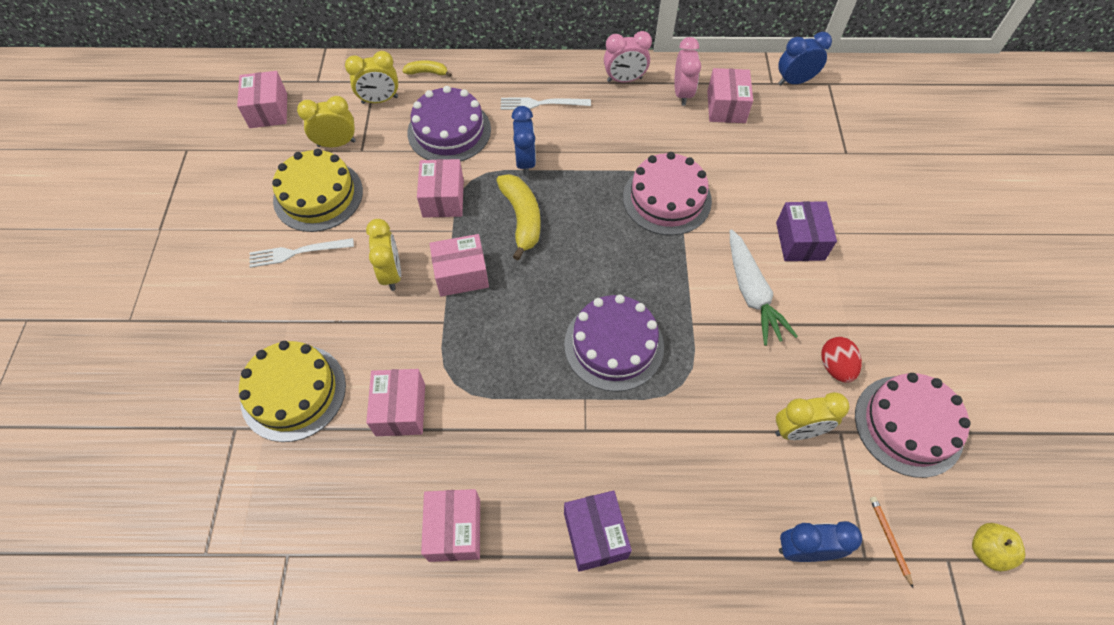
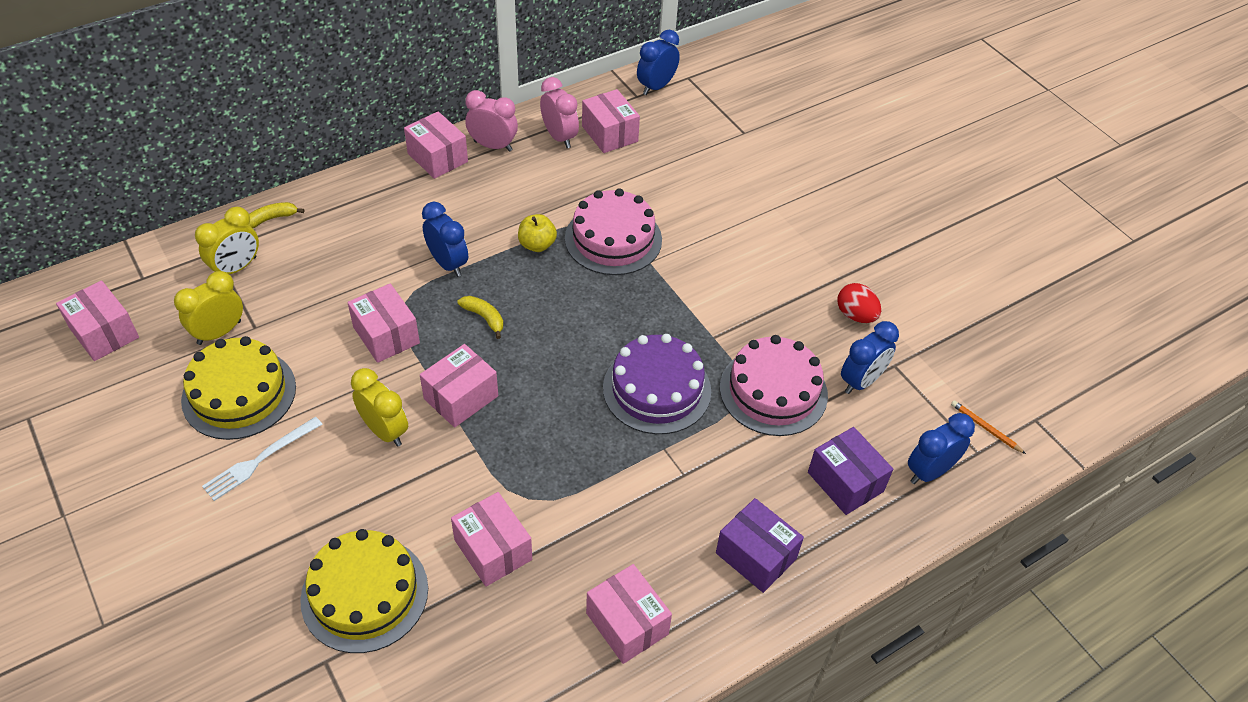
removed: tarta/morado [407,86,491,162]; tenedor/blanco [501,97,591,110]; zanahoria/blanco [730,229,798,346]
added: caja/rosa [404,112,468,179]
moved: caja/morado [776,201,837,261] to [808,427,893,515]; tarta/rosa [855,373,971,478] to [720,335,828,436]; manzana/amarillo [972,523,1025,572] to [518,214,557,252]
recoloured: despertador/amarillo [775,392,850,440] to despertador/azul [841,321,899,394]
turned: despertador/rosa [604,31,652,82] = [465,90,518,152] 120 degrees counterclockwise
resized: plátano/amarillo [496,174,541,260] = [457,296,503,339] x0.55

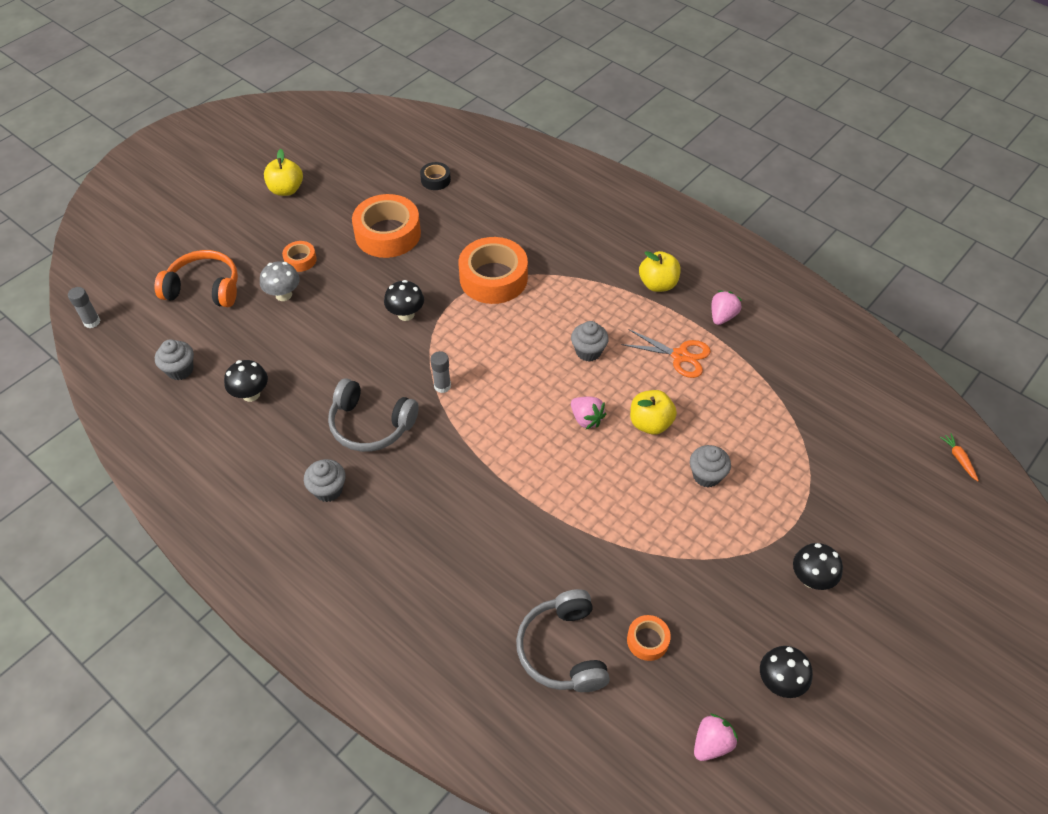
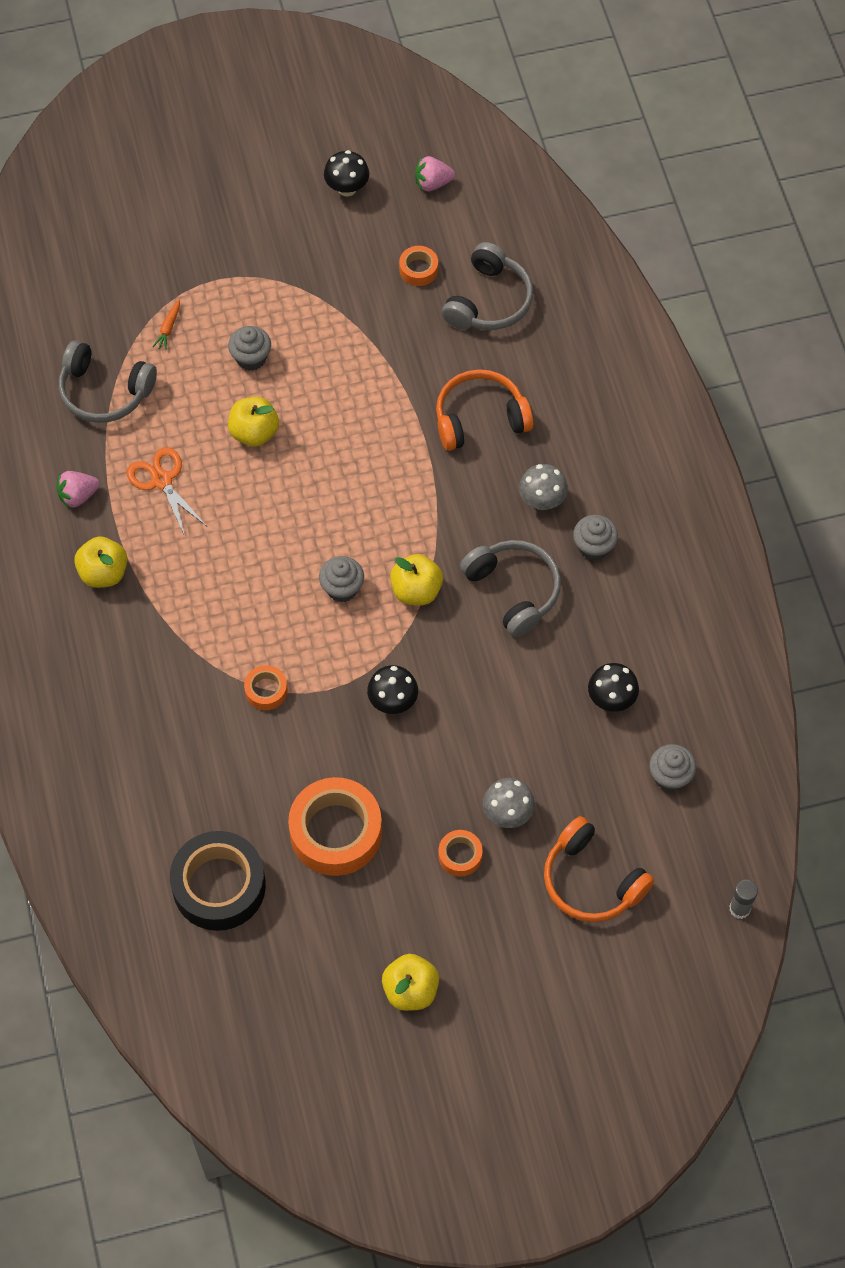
removed: fresa/rosa [571,397,606,429]; seta/negro [793,543,843,590]
added: auriculares/gris [59,340,157,423]; auriculares/naranja [436,369,533,451]; seta/gris [519,464,568,510]
moved: magdalena/gris [571,321,609,362] to [319,556,364,602]; zanahoria/naranja [940,433,979,481] to [152,299,180,350]
replaced: barra de pegamento/gris [430,351,451,393] to manzana/amarillo [390,554,443,605]
resized: cinta adhesiva/negro [420,162,451,190] = [170,831,266,931] x2.11; cinta adhesiva/naranja [459,237,528,304] = [244,665,288,710] x0.47

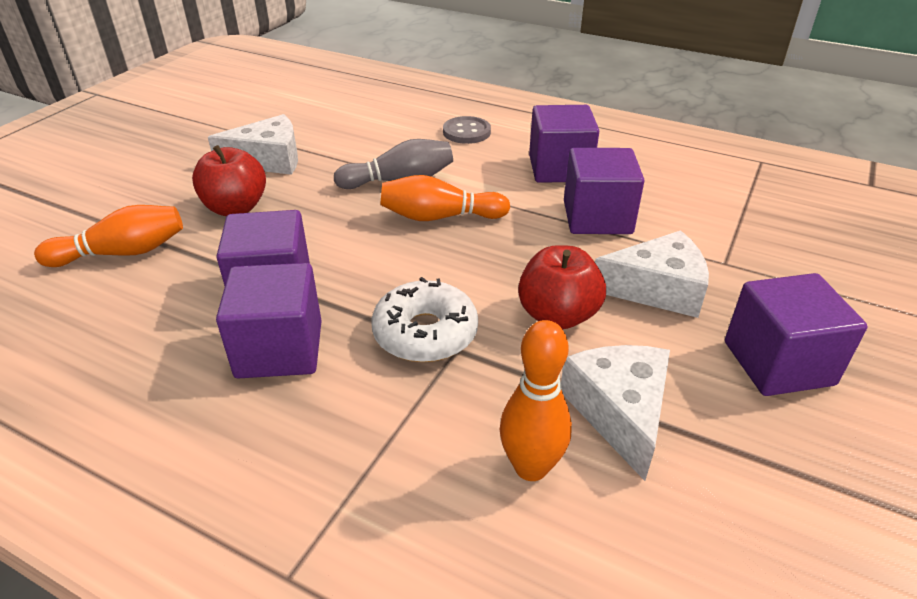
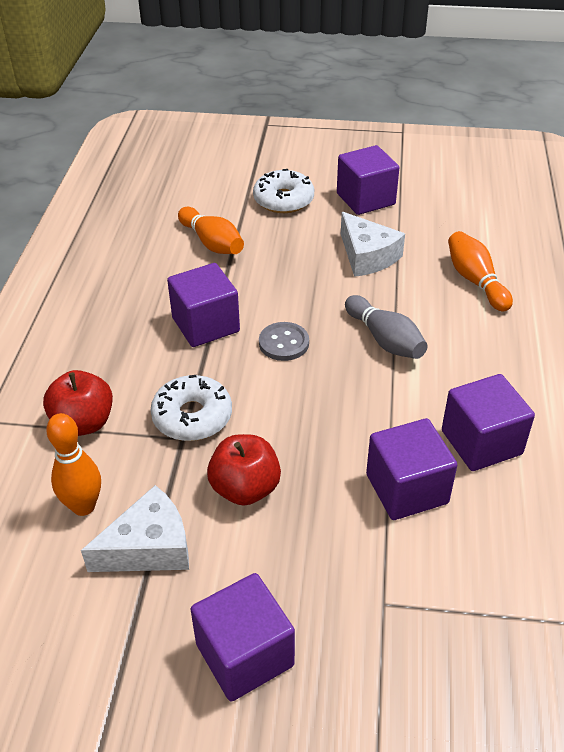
removed: queso/blanco [595,230,709,318]
added: rosquilla/blanco [253,169,314,213]
moved: botón/gris [443,116,491,144] to [259,322,309,361]; manzana/rojo [192,145,266,216] to [43,370,113,436]; bolo/naranja [380,175,510,221] to [448,231,513,312]; cubo/morado [216,263,322,378] to [337,145,399,215]

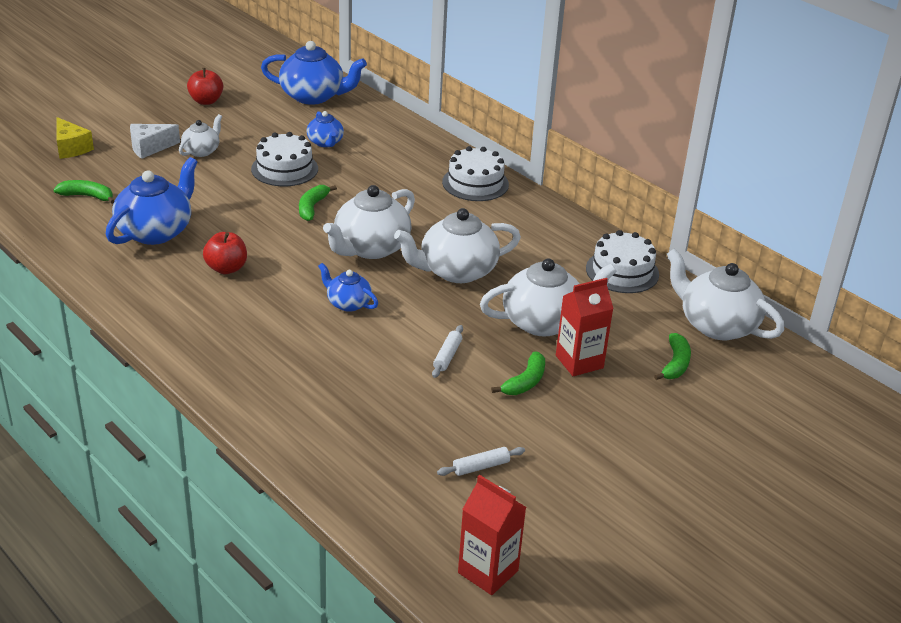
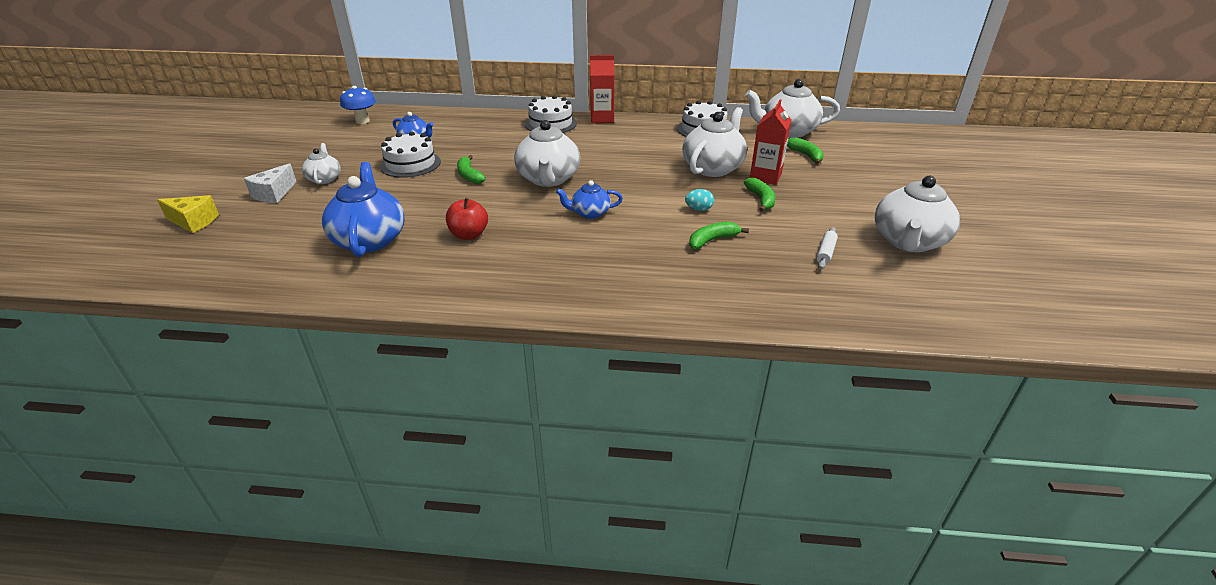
removed: manzana/rojo [187,68,223,105]
moved: plátano/verde [53,180,115,204] to [689,222,749,249]; tetera/blanco [394,208,521,283] to [875,176,960,252]; cartón de leche/rojo [458,475,526,595] to [590,55,614,123]
replaced: tetera/azul [261,41,367,105] to seta/azul [340,86,376,124]; rodillo/blanco [432,325,463,378] to huevo/turquesa [685,189,714,211]

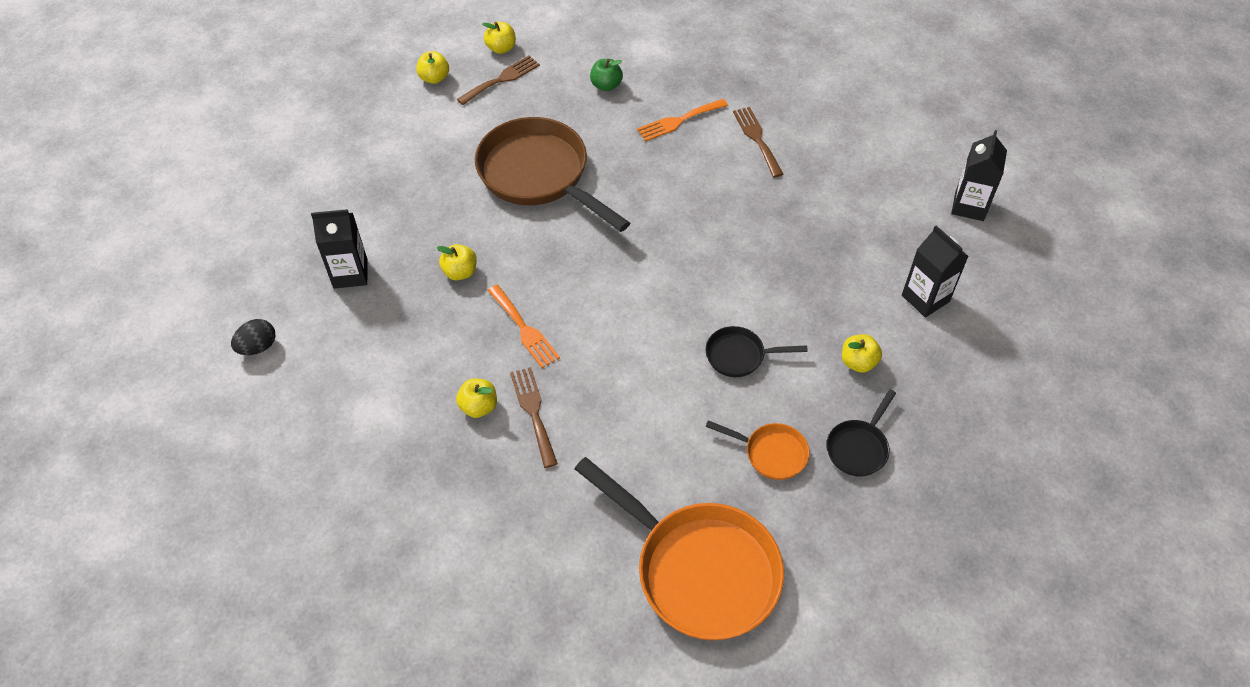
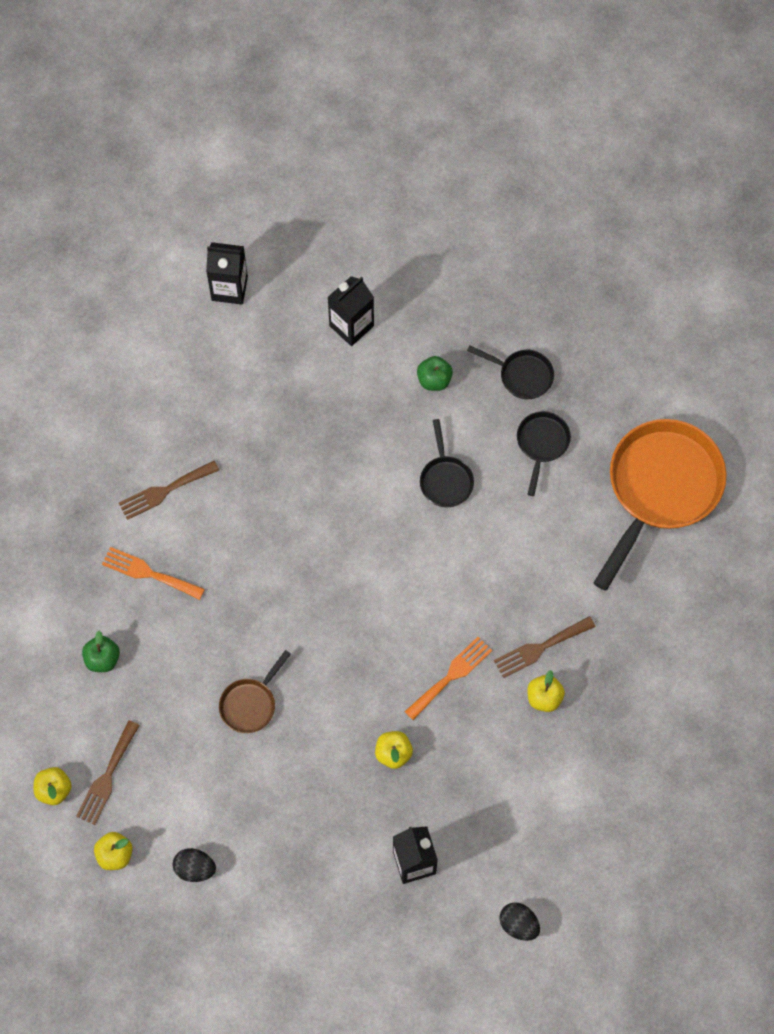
added: huevo/negro [173,848,216,882]
recoloured: manzana/amarillo [842,334,882,373] to manzana/verde [417,356,453,391]; sartén/naranja [706,420,810,480] to sartén/negro [517,411,571,496]
turned: tenedor/marrón [457,56,540,105] = [76,720,140,825] 105 degrees counterclockwise; tenedor/naranja [637,99,728,141] = [102,547,205,600] 150 degrees clockwise
resized: sartén/marrón [475,117,630,232] = [219,650,291,733] x0.47

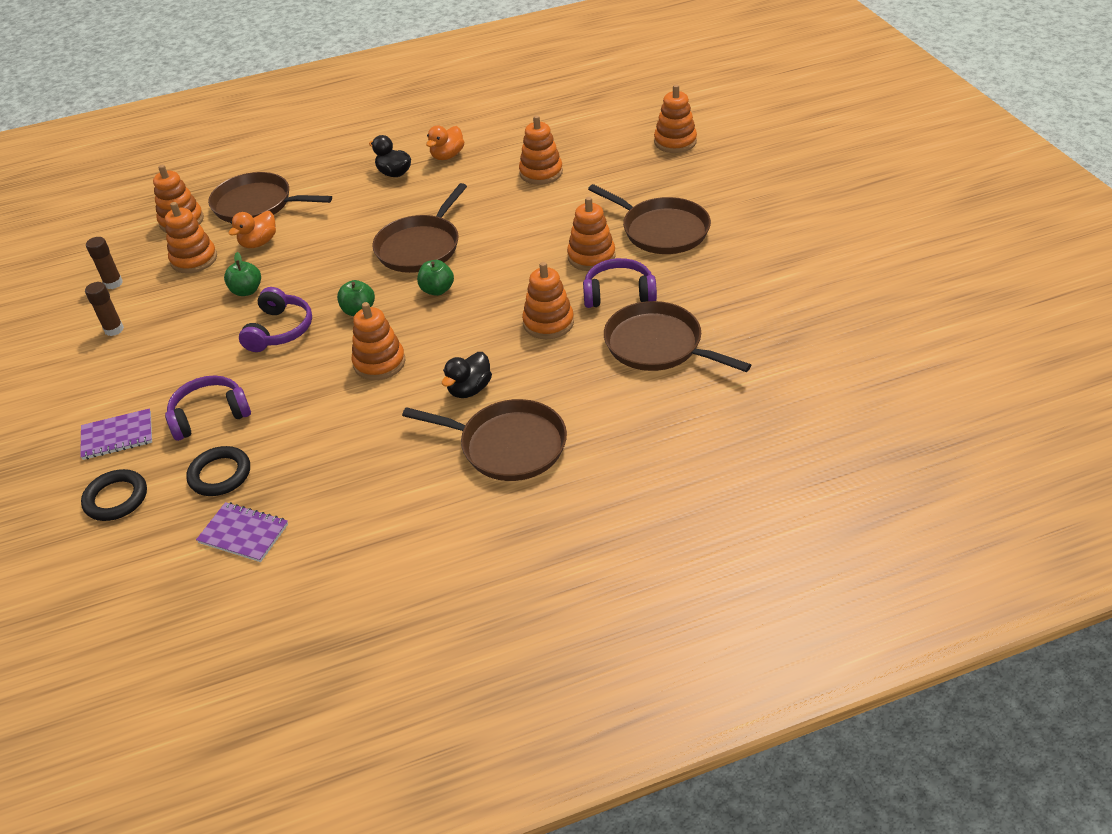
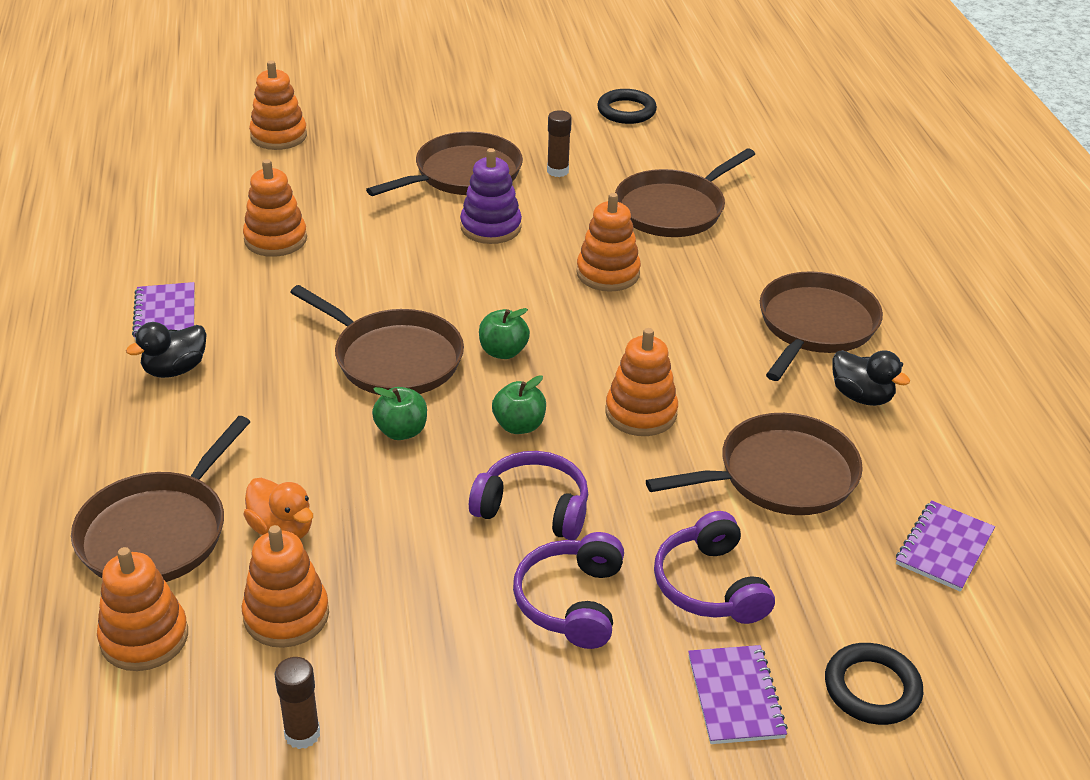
added: sartén/marrón [646,413,863,515]
moved: manzana/verde [224,252,261,296] to [372,387,427,440]; auriculares/morado [583,258,657,308] to [513,532,624,649]; barra de pegamento/marrón [85,282,124,336] to [547,110,572,177]; pato/negro [442,352,492,398] to [832,350,910,406]; anillo/negro [186,446,250,496] to [597,89,657,124]
replaced: pato/naranja [426,126,464,160] to cuaderno/morado [132,282,195,341]
recoloured: juguete apilable/naranja [567,197,616,271] to juguete apilable/morado [460,148,522,244]

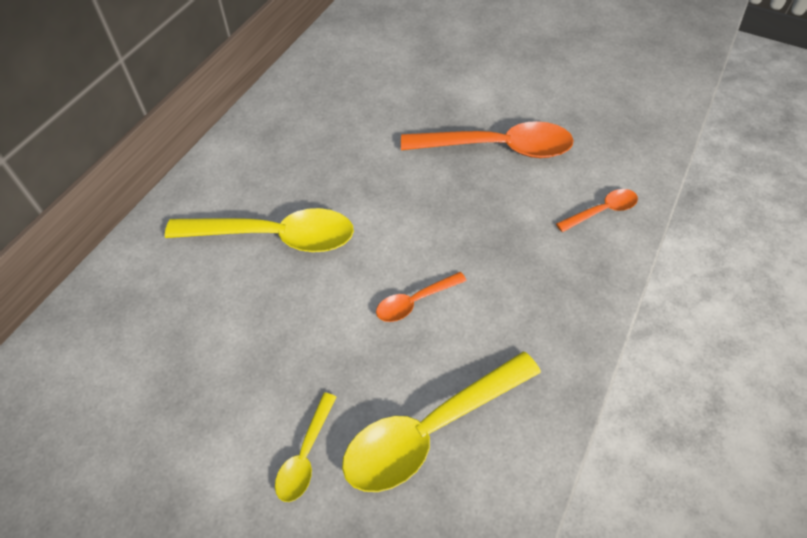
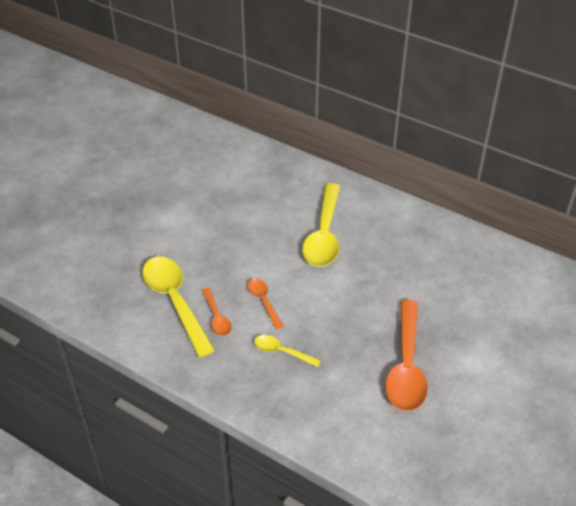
moved: cuchara/naranja [556,189,638,232] to [202,287,232,336]; cuchara/amarillo [275,393,337,502] to [254,335,321,367]

